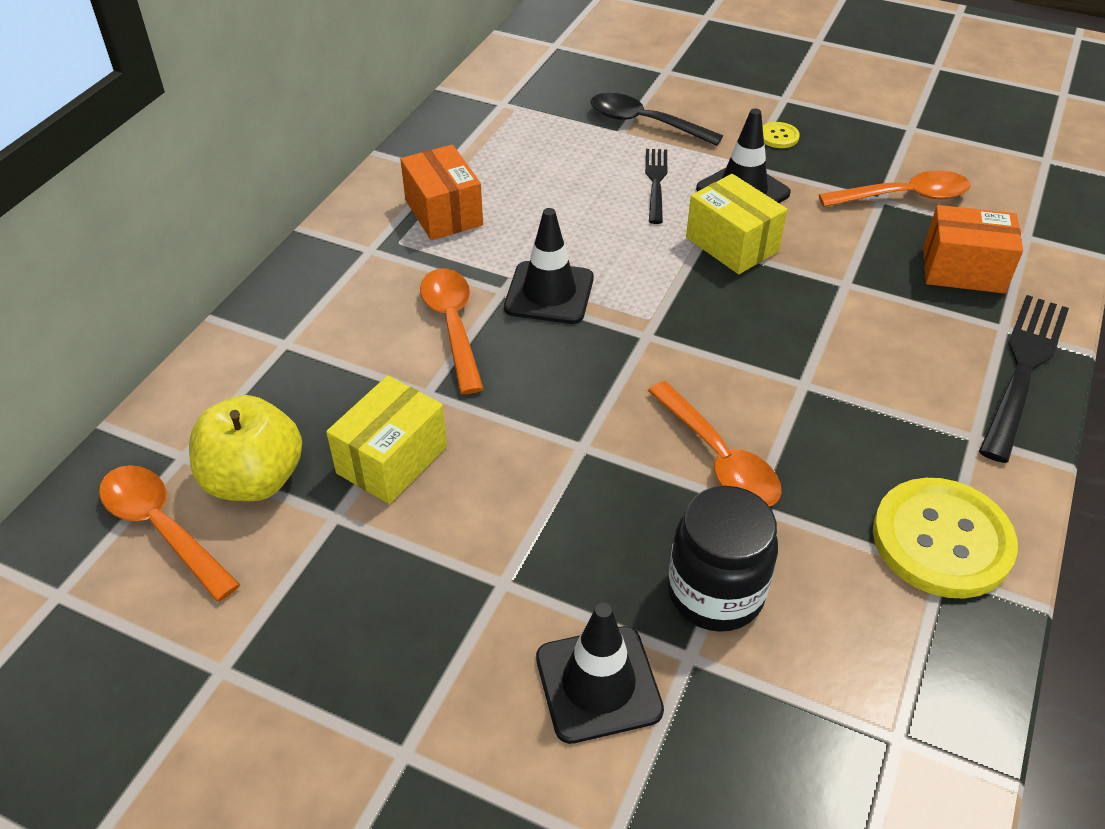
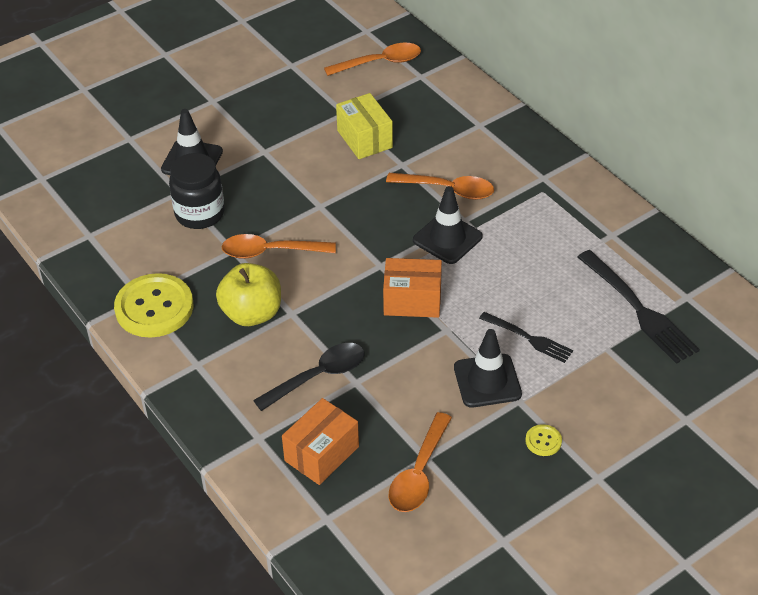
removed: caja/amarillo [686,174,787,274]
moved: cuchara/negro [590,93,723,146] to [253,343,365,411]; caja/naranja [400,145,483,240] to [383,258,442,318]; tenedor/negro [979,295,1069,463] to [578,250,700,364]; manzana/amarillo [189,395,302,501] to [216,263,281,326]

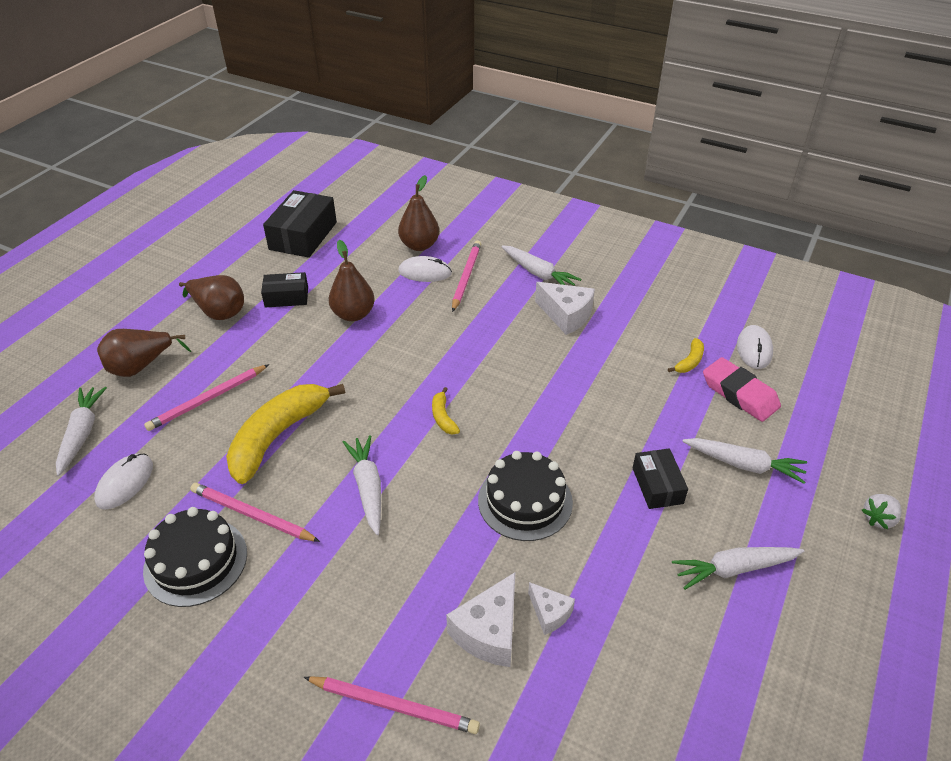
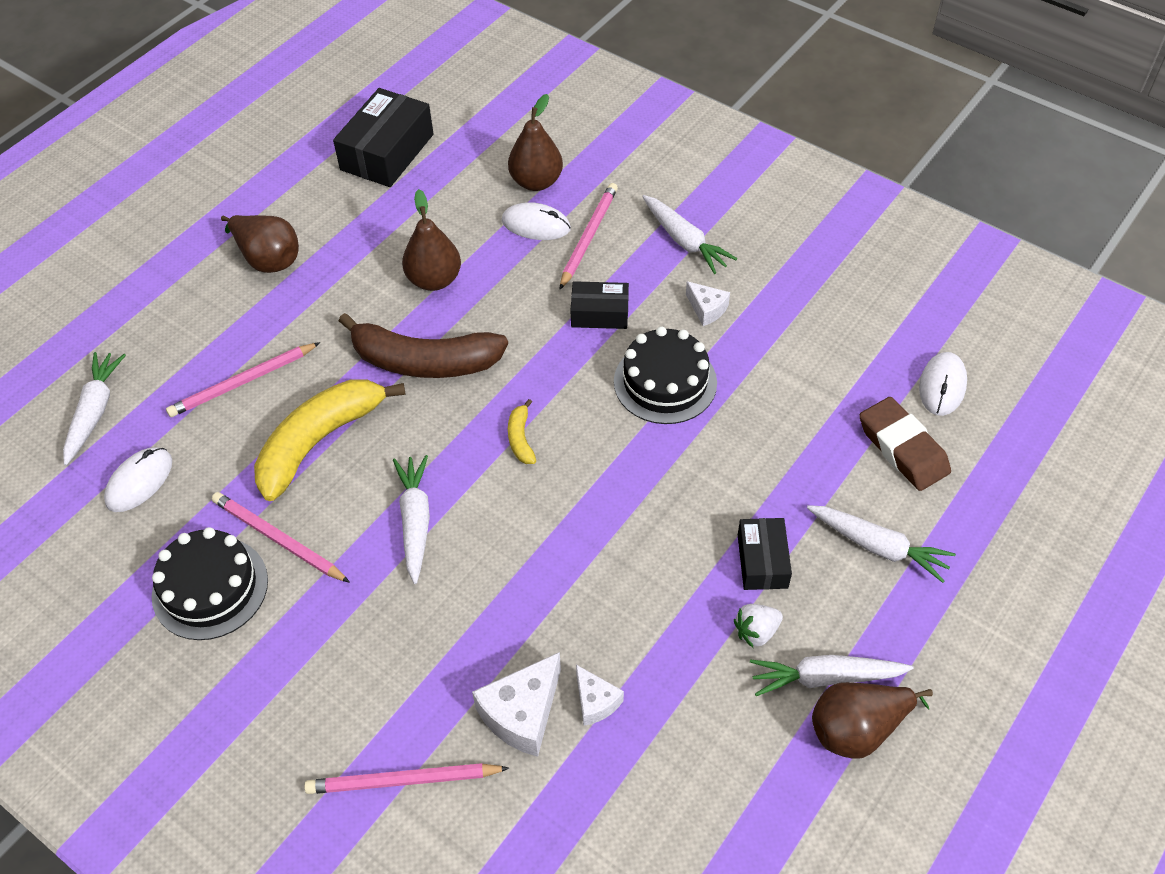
removed: plátano/amarillo [668,338,704,373]
added: plátano/marrón [339,313,508,378]
moved: caja/negro [261,272,308,308] to [570,281,629,329]; pera/marrón [97,329,191,377] to [812,682,933,759]; tarta/negro [478,451,573,541] to [614,326,717,424]; fresa/blanco [862,494,902,530] to [734,604,783,648]
recoloured: goma de borrar/rosa [703,357,781,422] to goma de borrar/marrón [859,397,951,491]
turned: lápiz/rosa [304,676,480,734] = [304,763,509,794] 150 degrees clockwise
resized: queso/blanco [535,282,595,335] = [686,281,730,326] x0.59

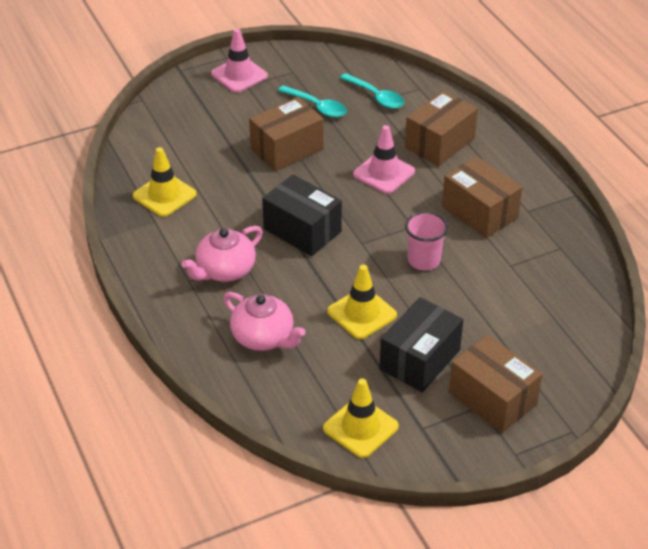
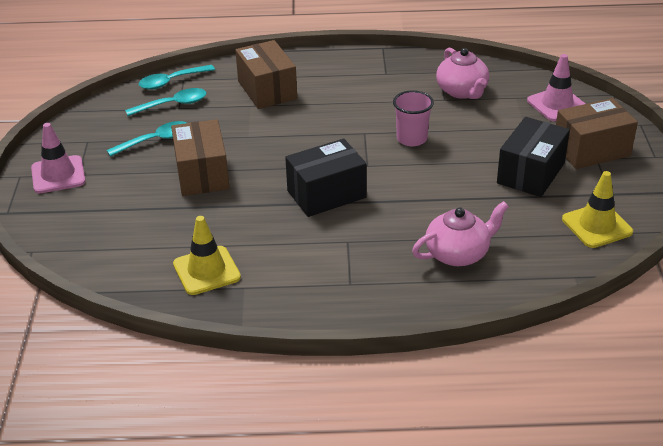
removed: caja/marrón [442,157,522,238]; cono de tráfico/amarillo [327,264,397,339]
added: cuchara/turquesa [138,65,215,89]
moved: cono de tráfico/rosa [353,125,415,194] to [527,54,586,121]; tetera/rosa [181,226,263,282] to [436,47,489,99]
turned: caja/negro [379,297,463,392] = [497,117,570,197] 60 degrees clockwise

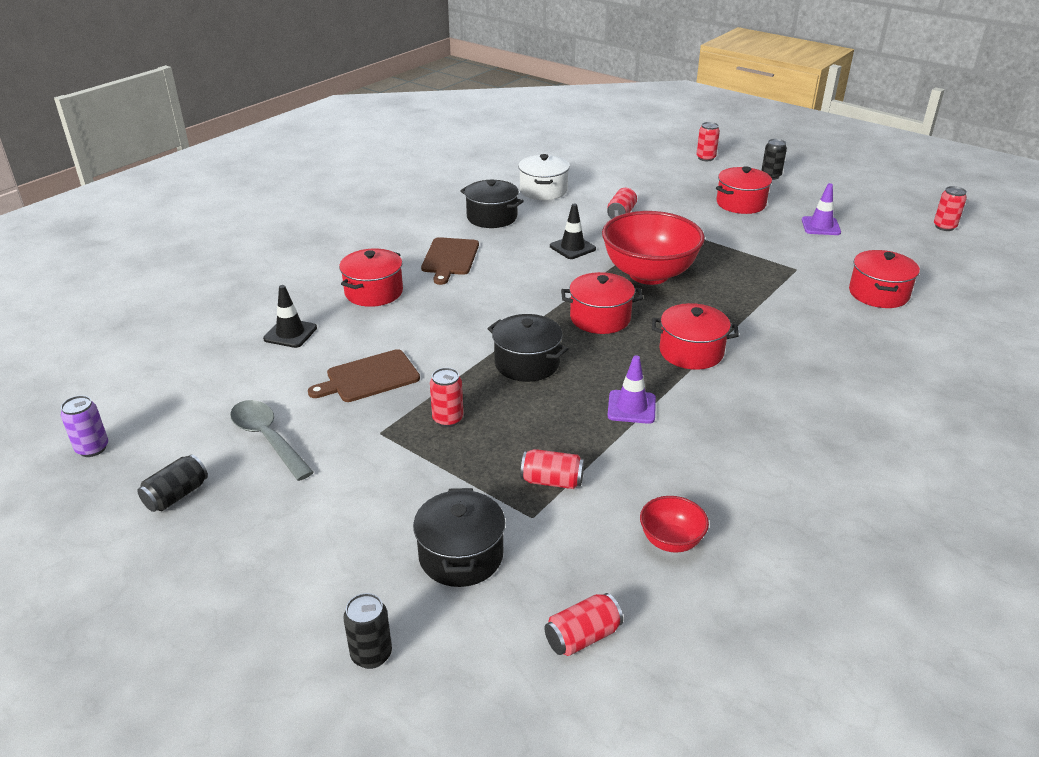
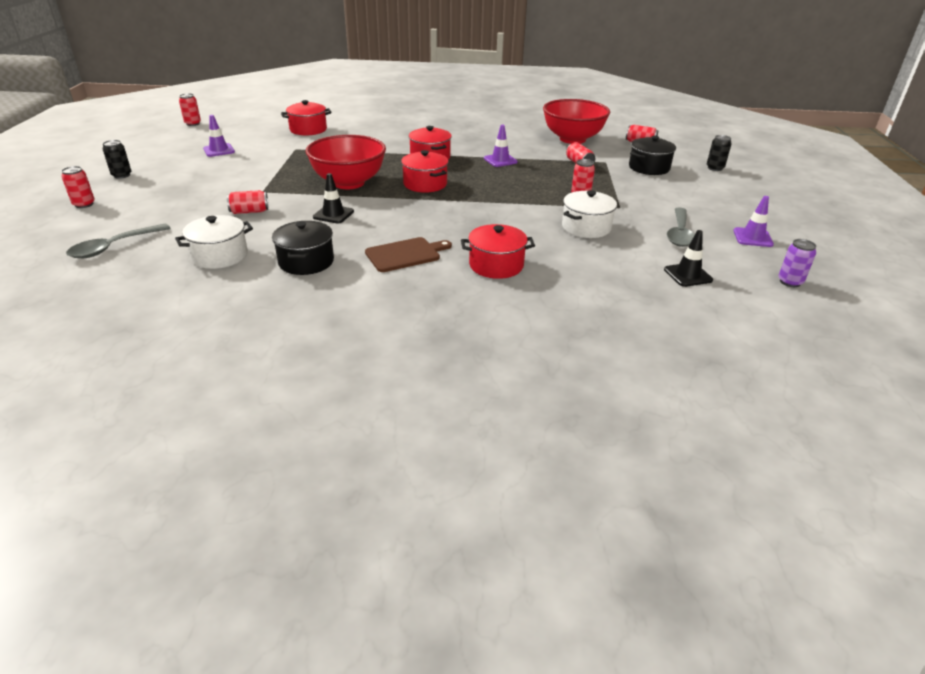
removed: olla/rojo [716,166,772,214]; olla/negro [487,314,568,382]
added: cuchara/gris [66,224,171,258]
moved: cono de tráfico/negro [263,285,317,348] to [664,230,713,287]
replaced: tabla de cortar/marrón [308,349,420,402] to olla/blanco [562,190,617,238]; lata/negro [137,454,208,512] to cono de tráfico/morado [733,196,774,247]
resized: cuenco/rojo [640,496,709,553] = [543,99,610,144] x2.18

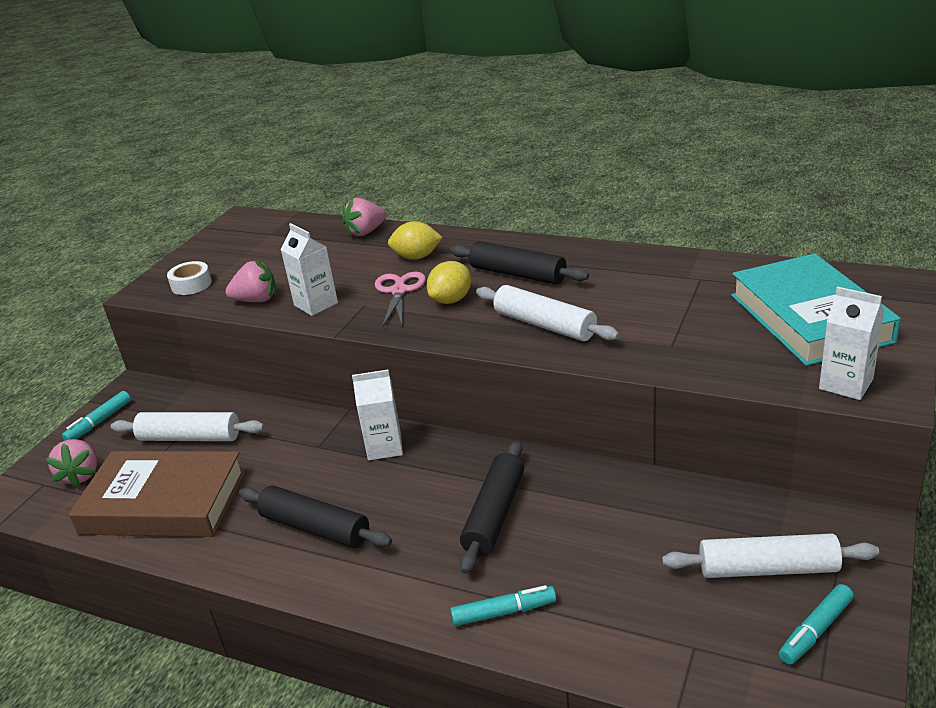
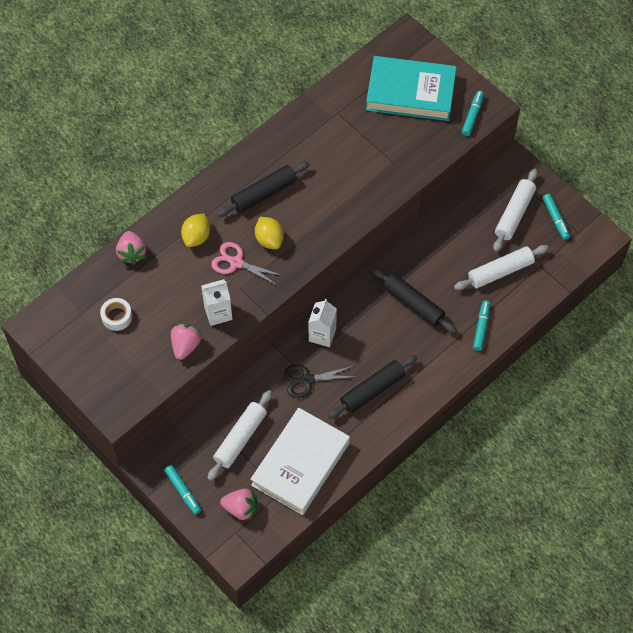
added: tijeras/negro [284,365,355,398]
moved: cinta adhesiva/blanco [167,261,212,295] to [100,298,132,331]; rodillo/blanco [476,285,619,341] to [454,245,548,290]
replaced: cartón de leche/blanco [819,287,884,400] to rotulador/turquesa [462,90,484,136]
recoloured: libro/marrón [69,451,245,537] to libro/blanco [251,408,350,515]

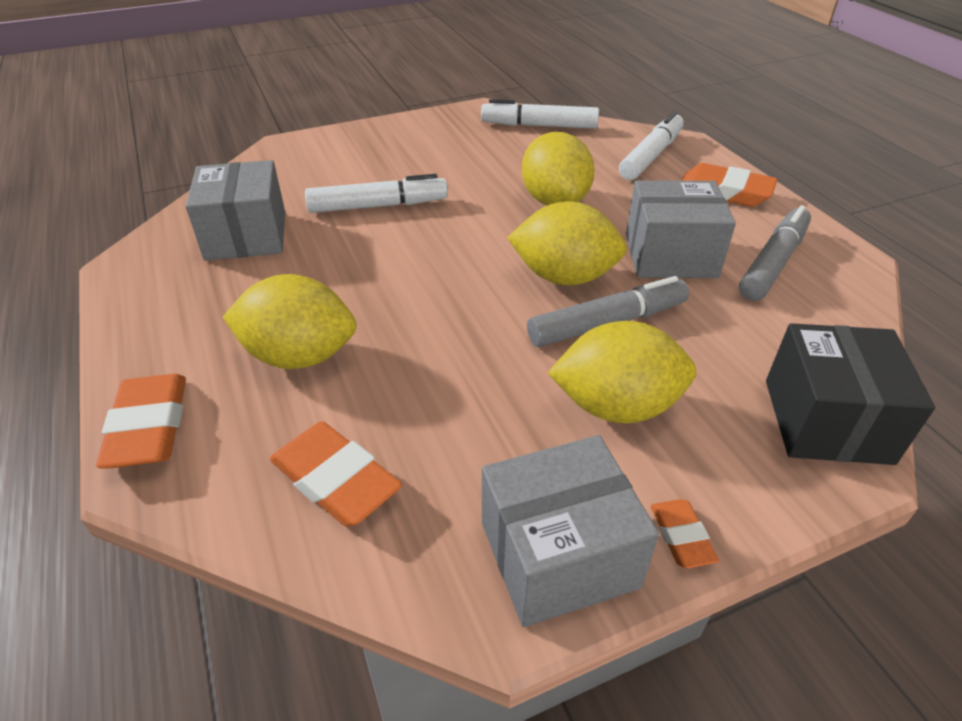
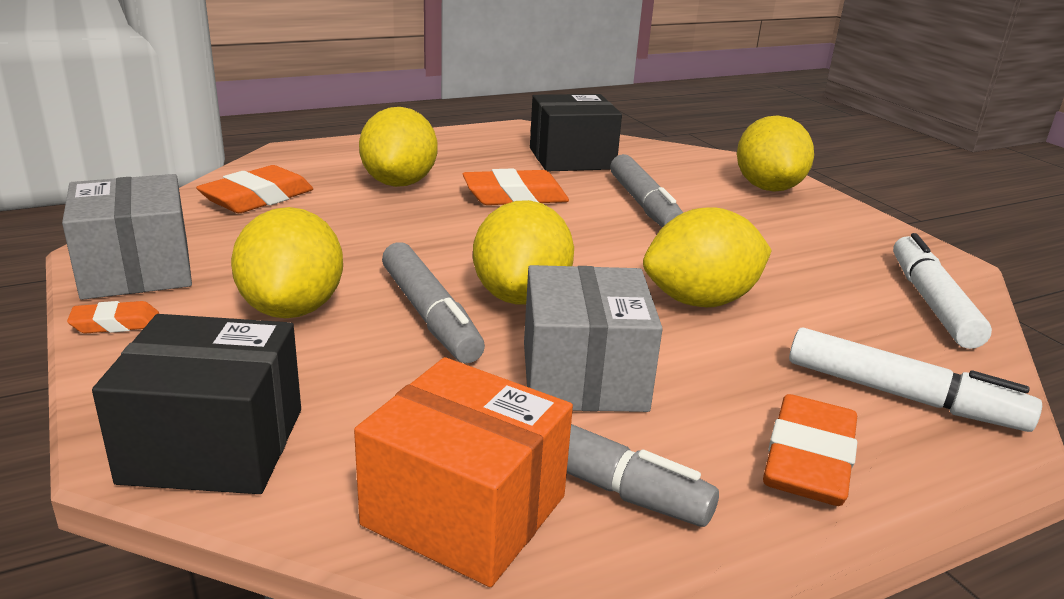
added: limón/amarillo [737,115,814,192]; caja/naranja [354,357,573,587]
moved: goma de borrar/naranja [96,374,186,469] to [463,168,569,205]
recoloured: caja/gris [186,160,285,261] to caja/negro [530,94,622,171]; rotulador/blanco [305,174,448,213] to rotulador/gris [610,154,683,228]

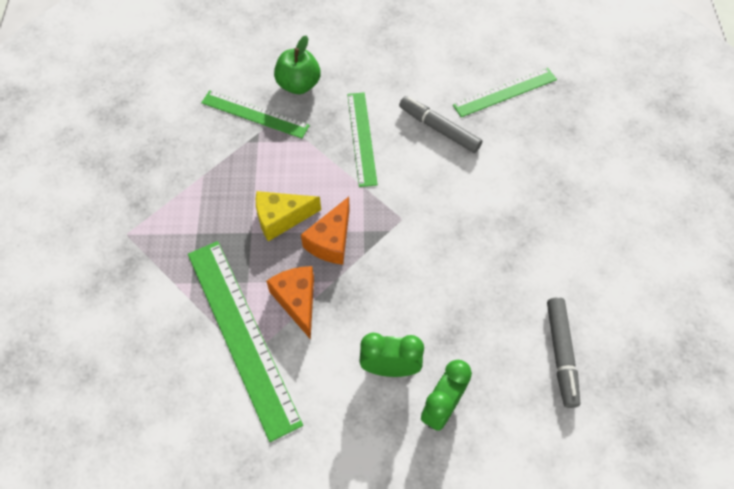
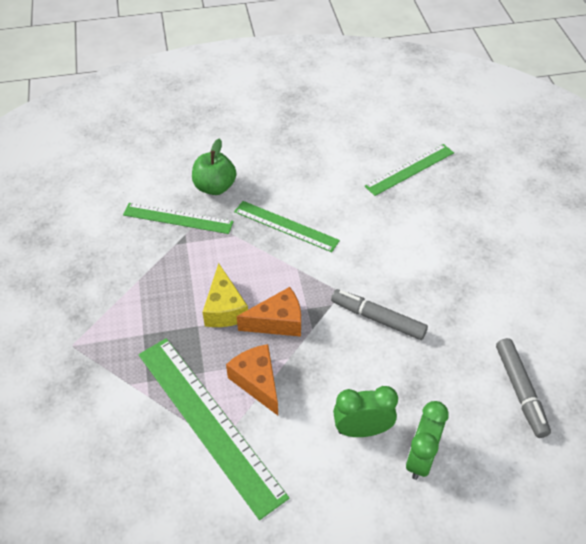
moved: rotulador/gris [399,96,482,153] to [331,289,428,340]
turned: regla/verde [347,92,378,187] = [234,201,340,252] 45 degrees counterclockwise; queso/amarillo [256,191,321,241] = [203,263,248,327] 75 degrees counterclockwise; queso/naranja [301,197,350,265] = [237,287,301,337] 120 degrees counterclockwise

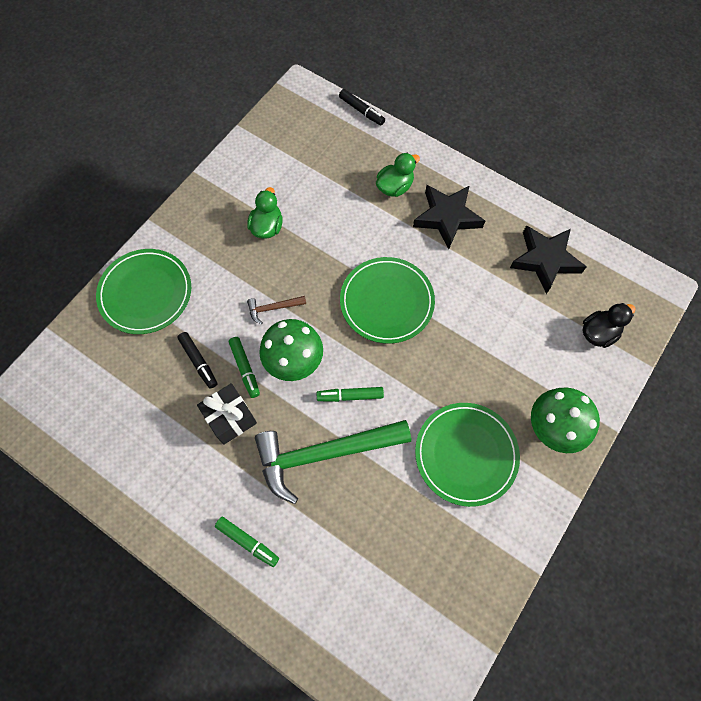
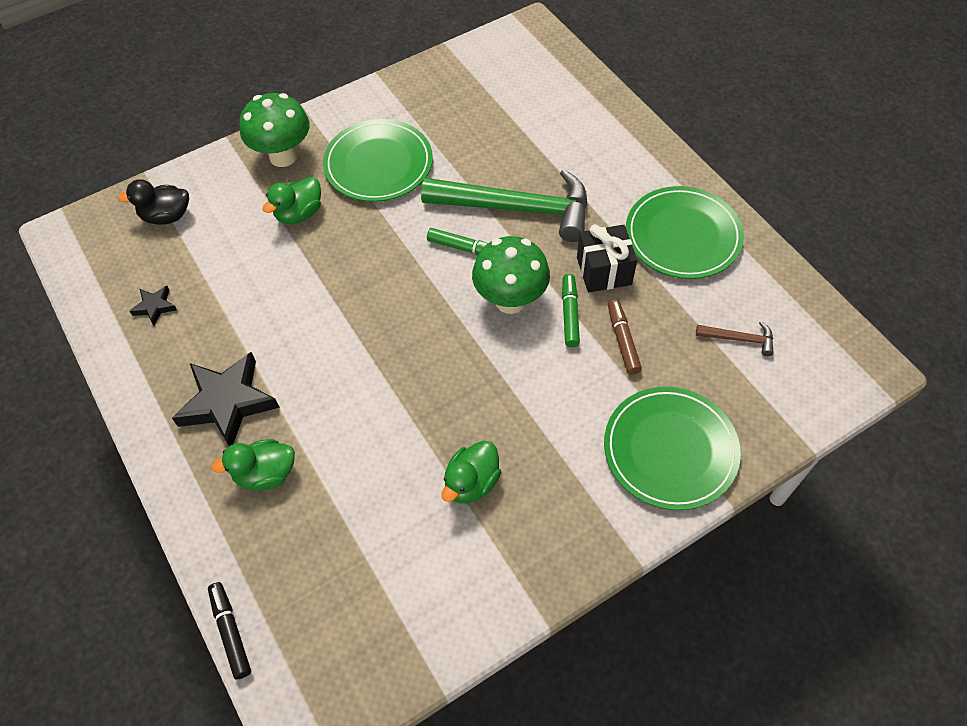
removed: rotulador/verde [215,517,279,567]
added: pato/verde [262,177,321,224]
moved: plato/verde [340,257,435,344] to [626,186,744,279]; martillo/marrón [247,296,306,324] to [696,321,774,356]
recoloured: rotulador/negro [177,332,217,389] to rotulador/marrón [608,299,642,375]
resized: estrella/negro [510,225,587,294] = [130,286,177,326] x0.47

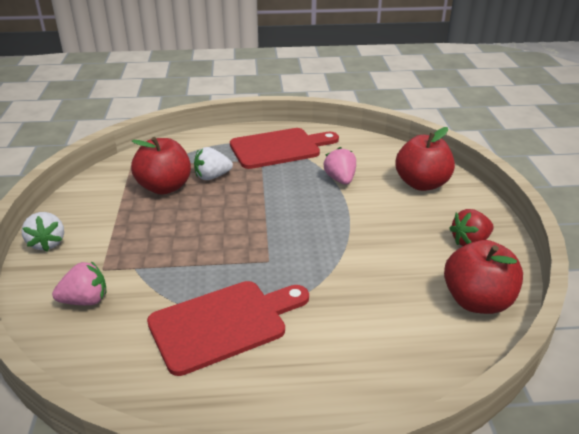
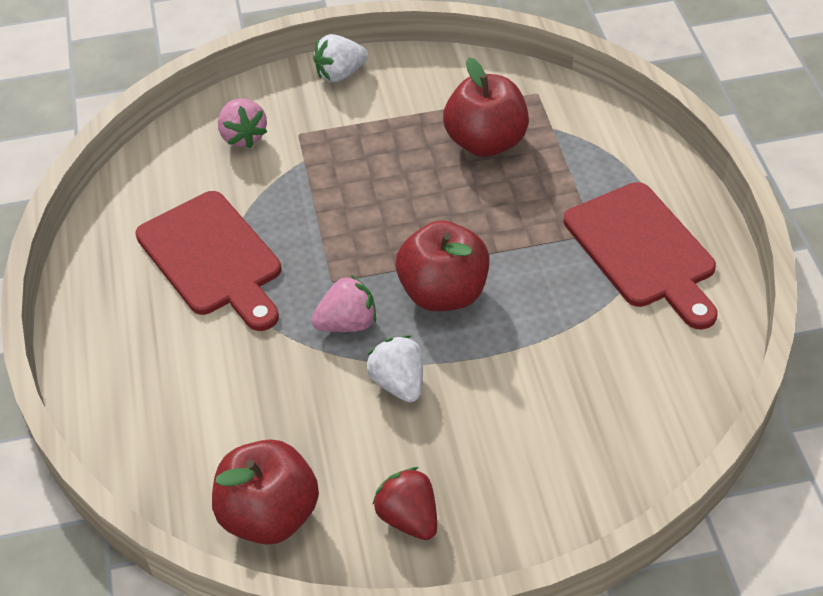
moved: manzana/rojo [395,127,455,191] to [396,221,489,311]; fresa/blanco [194,147,233,180] to [366,335,423,402]; fresa/rosa [324,147,356,185] to [311,275,376,332]

